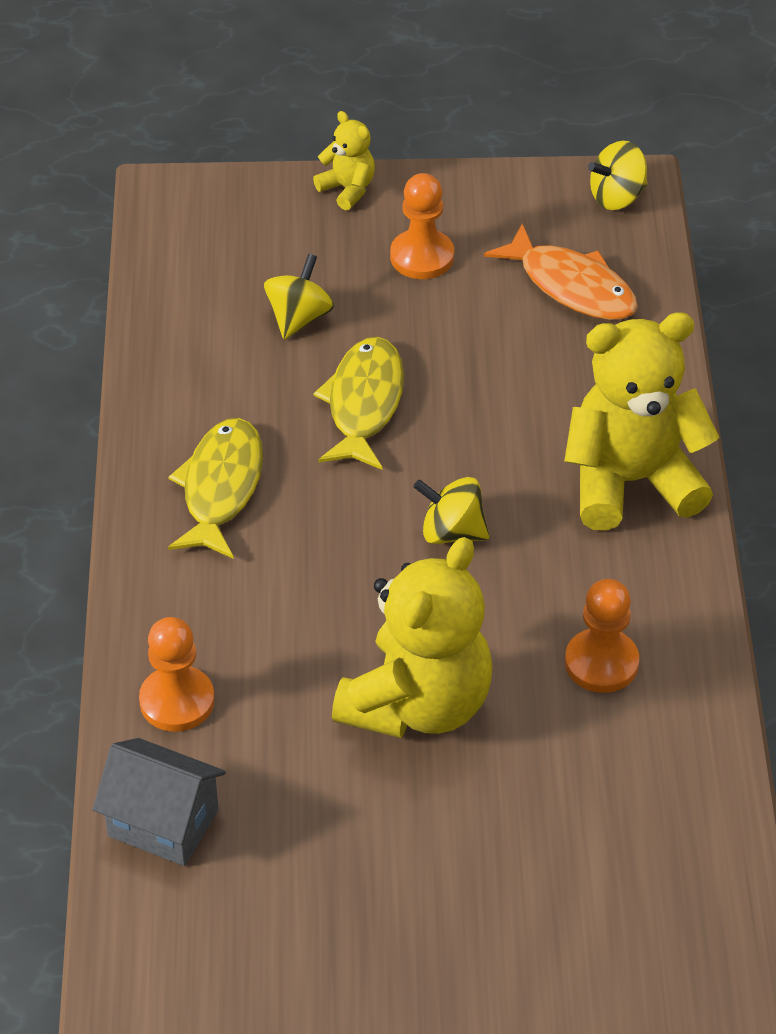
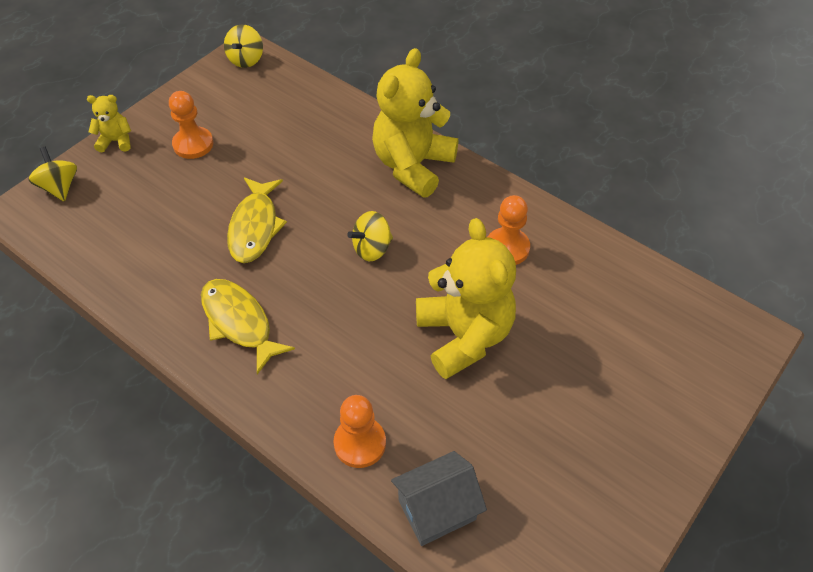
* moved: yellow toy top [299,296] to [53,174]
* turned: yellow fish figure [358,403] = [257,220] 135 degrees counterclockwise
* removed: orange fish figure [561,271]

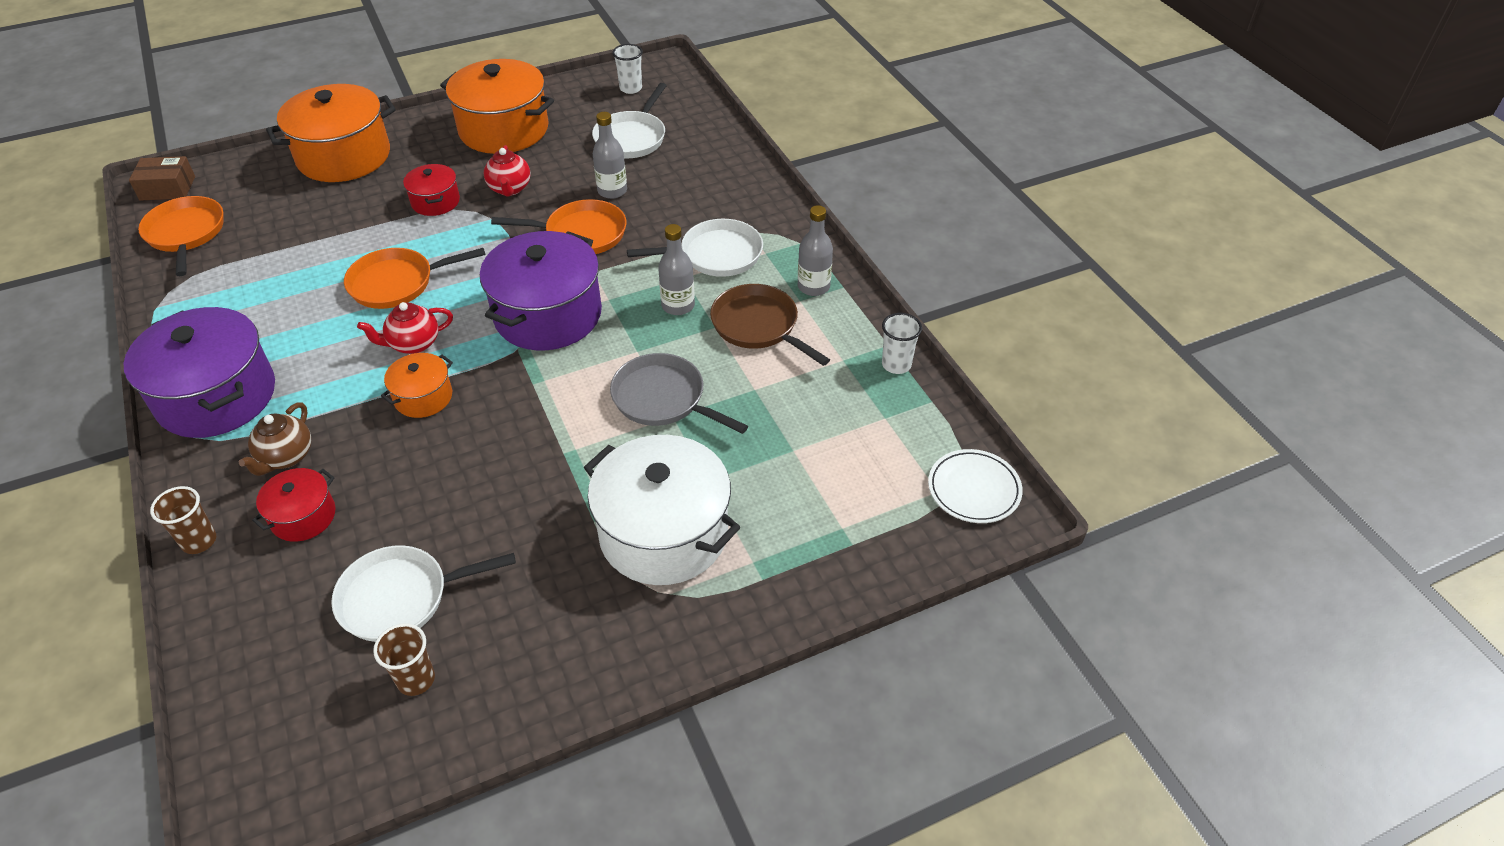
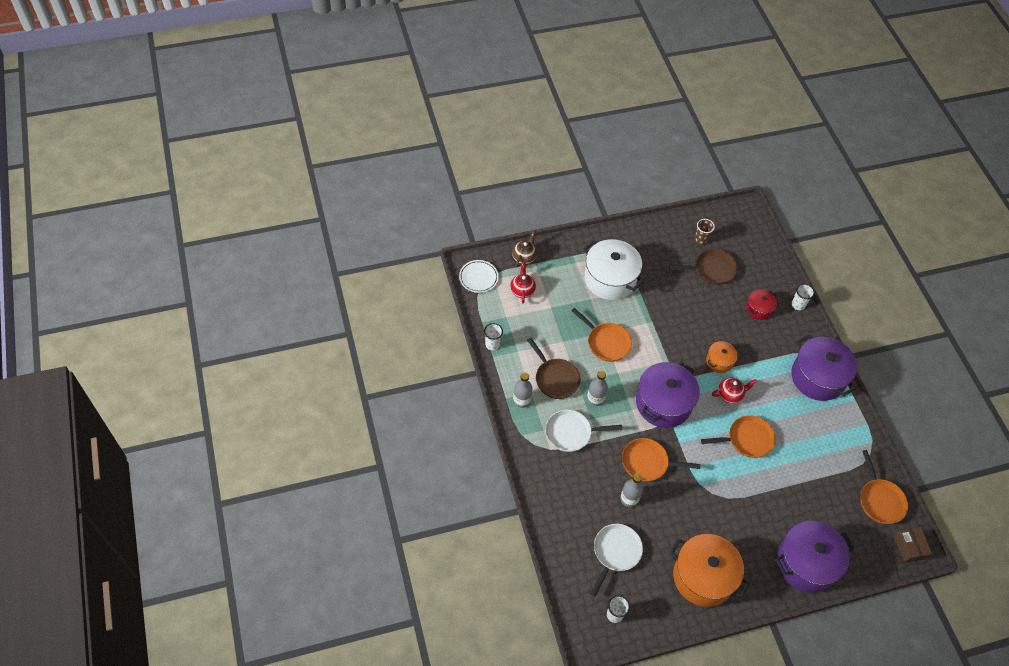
* moved: red teapot [507,171] to [523,282]
* moved: brown teapot [275,439] to [524,249]
* recoloured: grey frying pan [679,393] to orange frying pan [601,335]
* recoloured: white frying pan [423,593] to brown frying pan [703,267]
* recoloured: orange stockpot [331,133] to violet stockpot [814,557]
* recoloured: brown cup [183,520] to white cup [803,297]
* turned: brown parcel [162,178] = [913,545] 75 degrees clockwise
* removed: red stockpot [431,190]

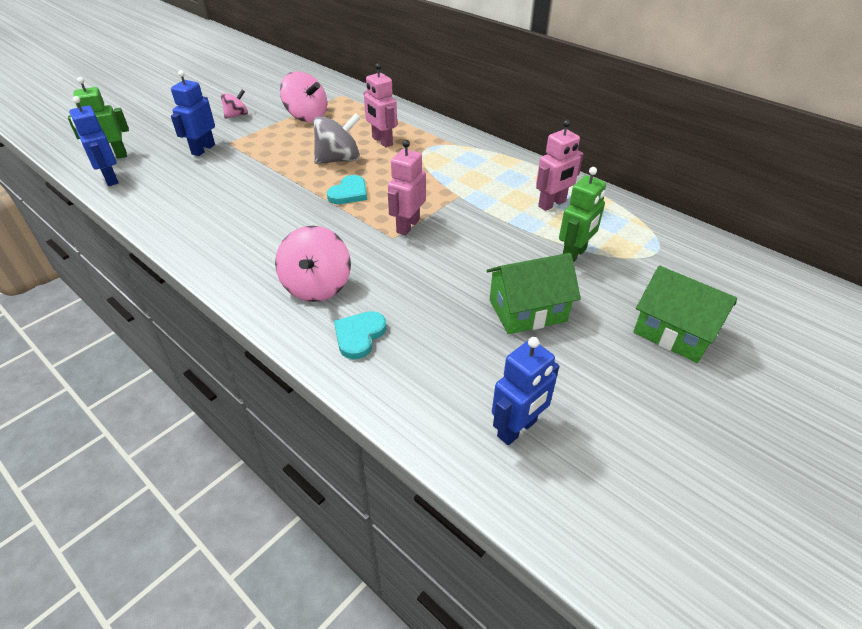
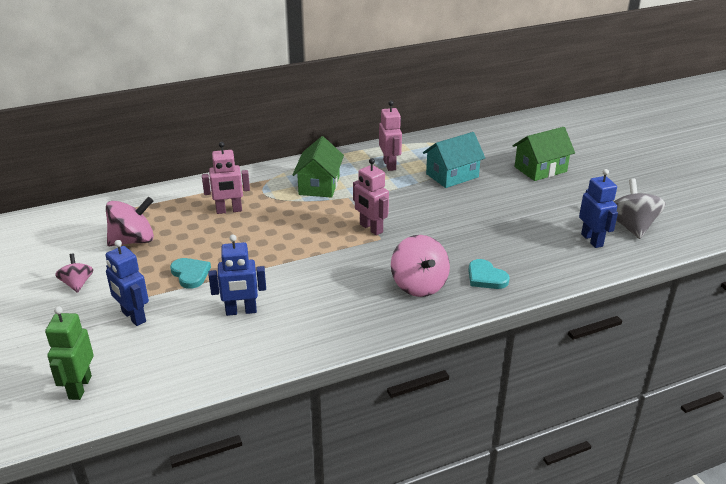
* moved: teal heart [347,189] to [190,273]
* moved: blue robot [94,141] to [237,275]
* moved: green house [533,293] to [318,167]
* turned: rosy toy top [313,264] = [420,266] 45 degrees clockwise
* replaced: green robot [582,215] to teal house [454,160]
* moved: grey toy top [337,138] to [640,208]

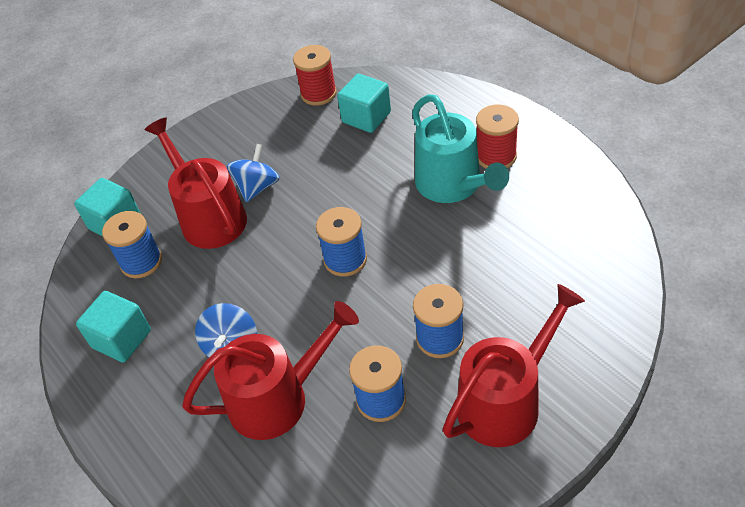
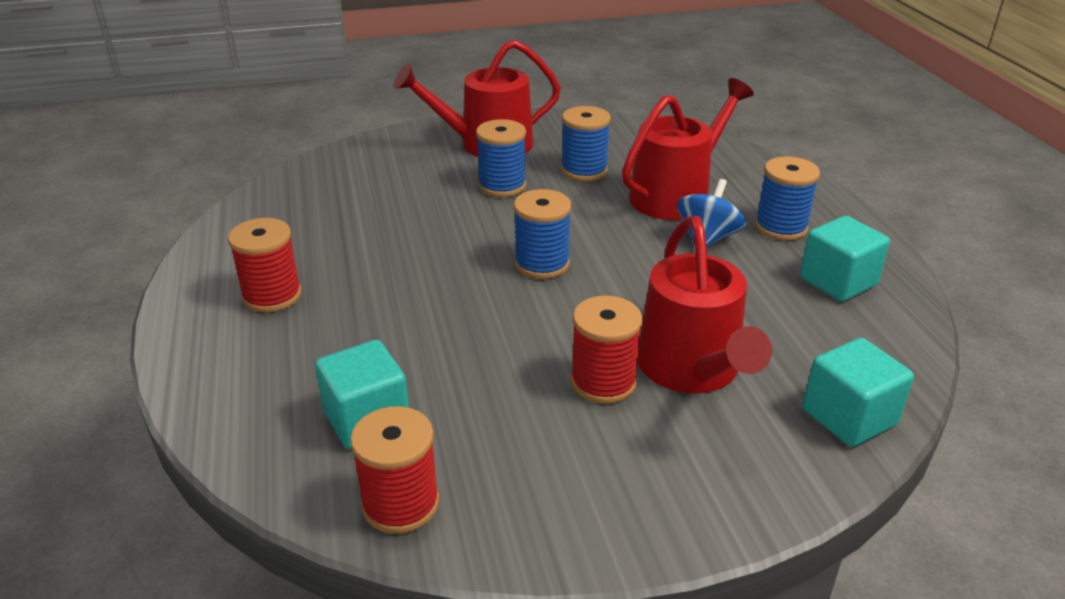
* replaced: blue toy top [253,173] to red spool [607,350]
* turned: red sprinkling can [270,370] = [688,149] 135 degrees clockwise
* moved: blue spool [132,244] to [787,199]
* removed: teal sprinkling can [460,148]

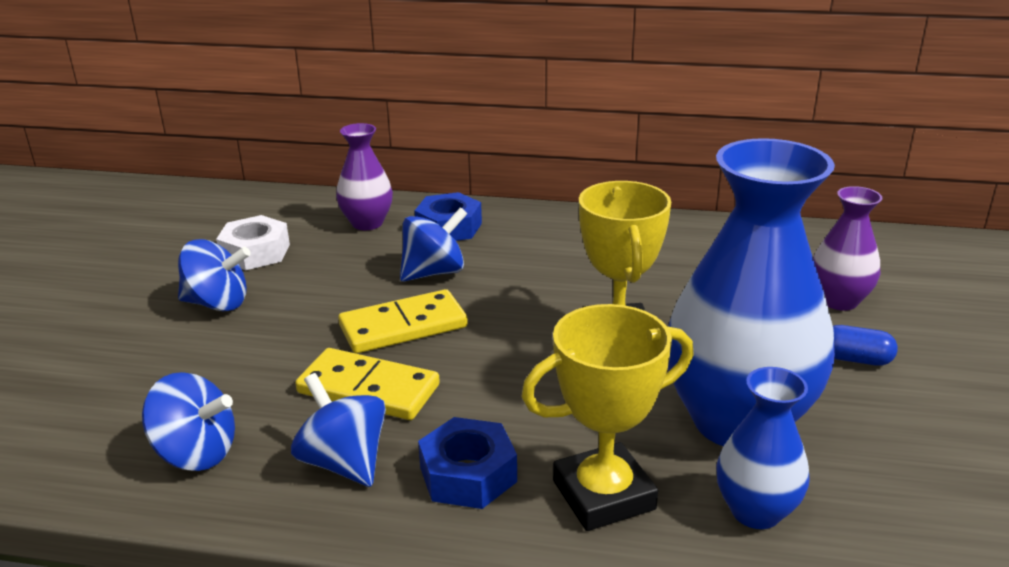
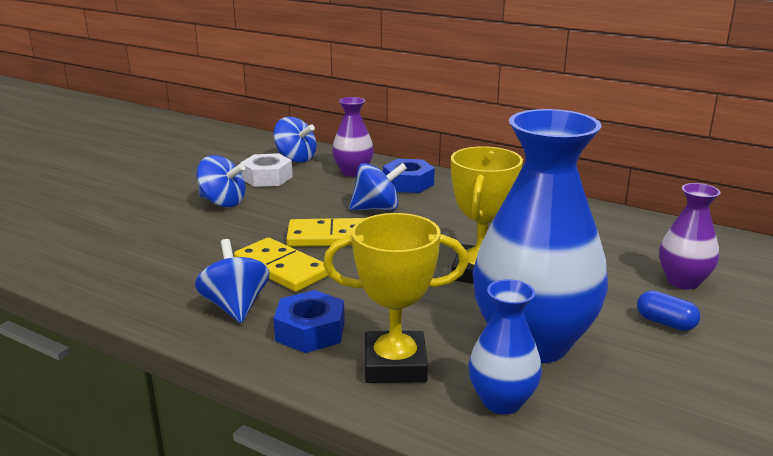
* moved: blue toy top [188,421] to [295,140]

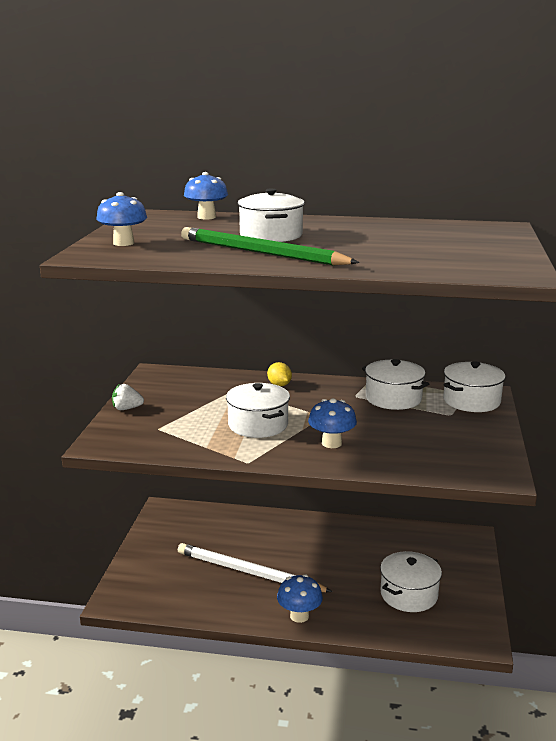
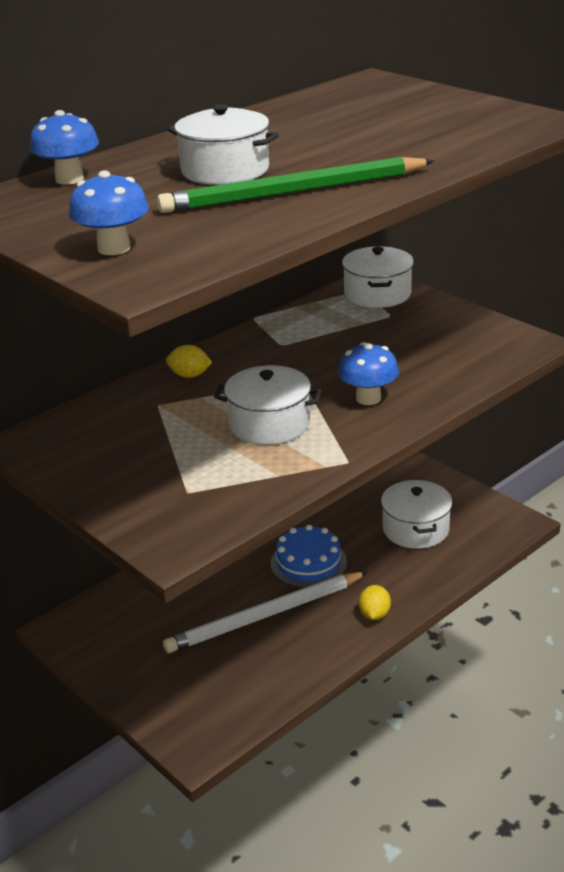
* added: blue layer cake [309,556]
* replaced: blue fungus [300,598] to yellow toy lemon [375,602]
* removed: white strawberry [128,397]
* removed: white stockpot [395,384]

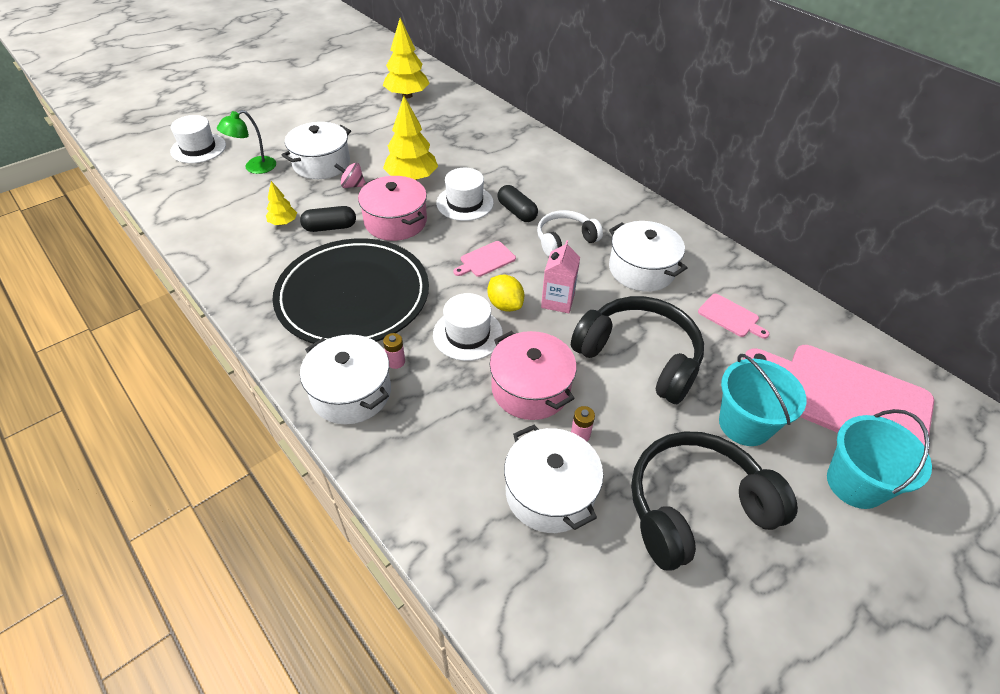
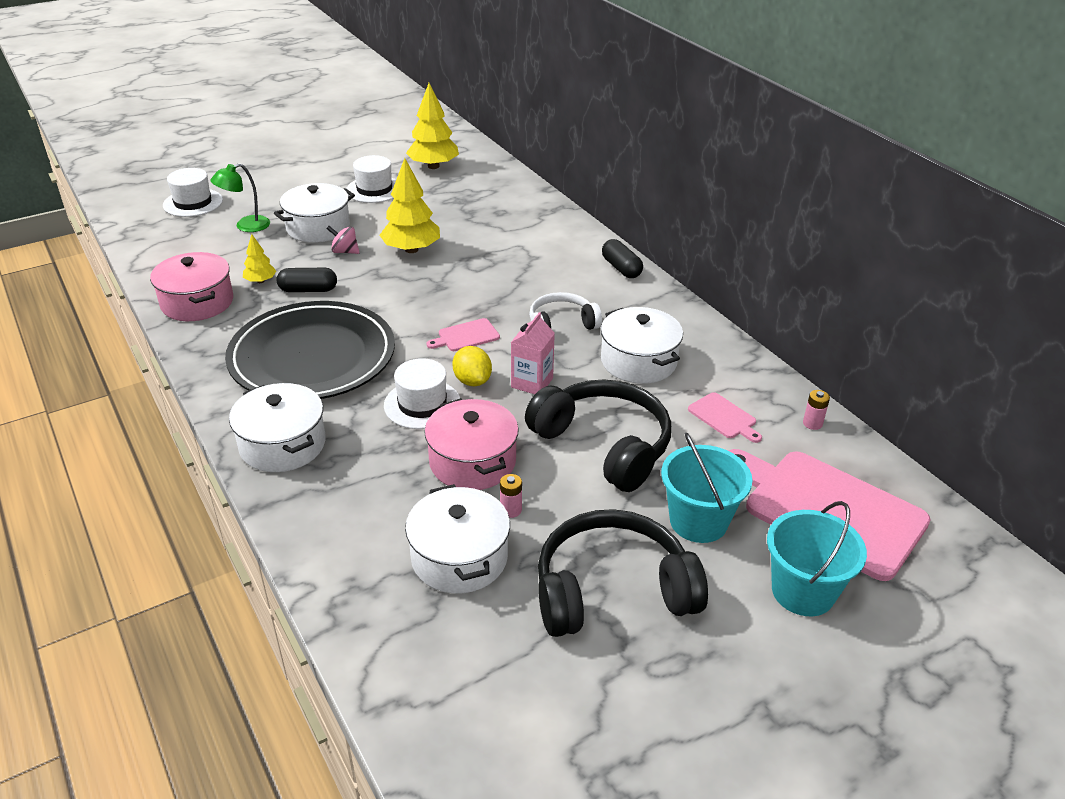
* moved: rosy stockpot [392,208] to [191,286]
* moved: white top hat [465,194] to [371,179]
* moved: jet-black pill shape [517,203] to [622,258]
* moved: rosy battery [394,351] to [816,410]

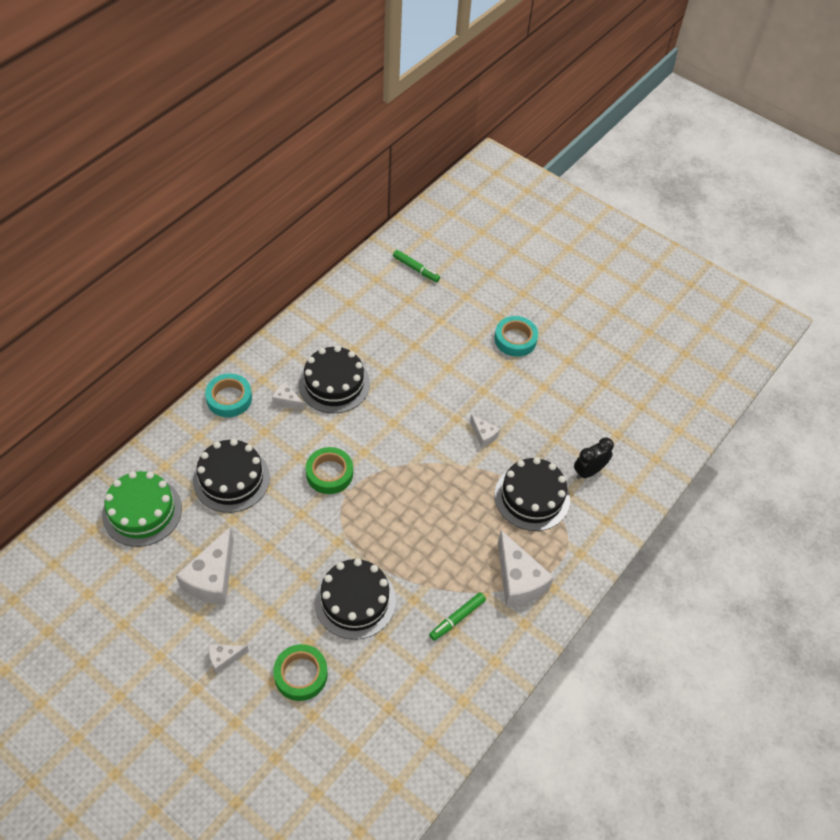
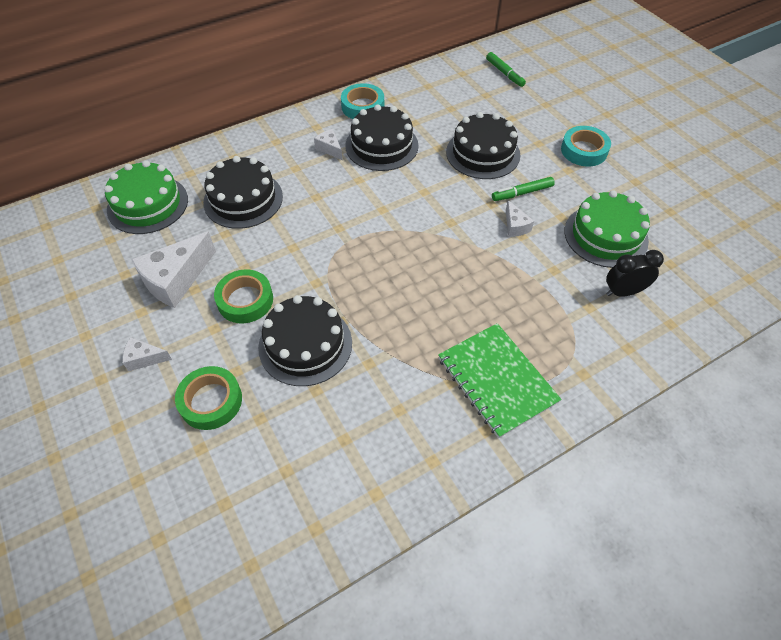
* moved: green roll of tape [329,470] to [243,296]
* moved: teal roll of tape [228,395] to [362,101]
* replaced: white cheese [526,568] to green notebook [499,380]
* moved: jet-black layer cake [532,494] to [483,145]
* moved: green marker pen [457,616] to [523,189]
* added: green layer cake [607,229]

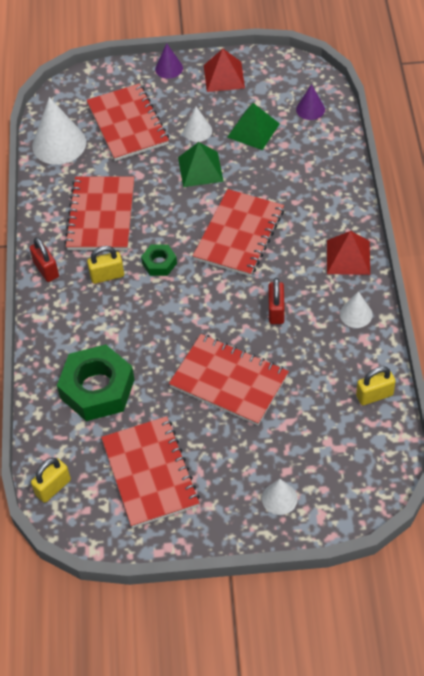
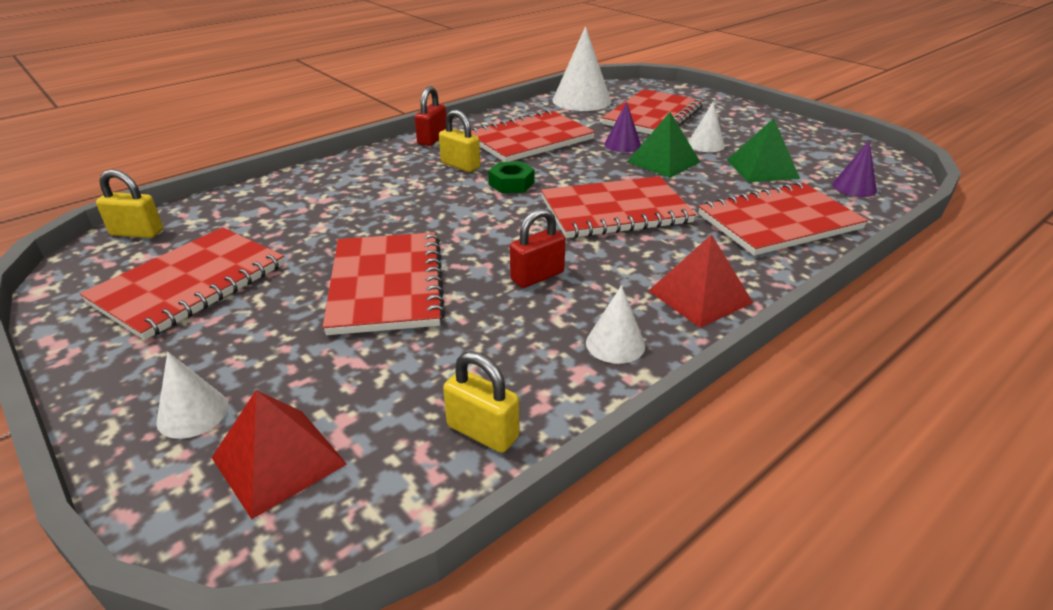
* moved: red solid pyramid [224,70] to [279,454]
* moved: violet cone shape [169,61] to [623,127]
* added: red notebook [783,219]
* removed: green hex nut [96,382]

